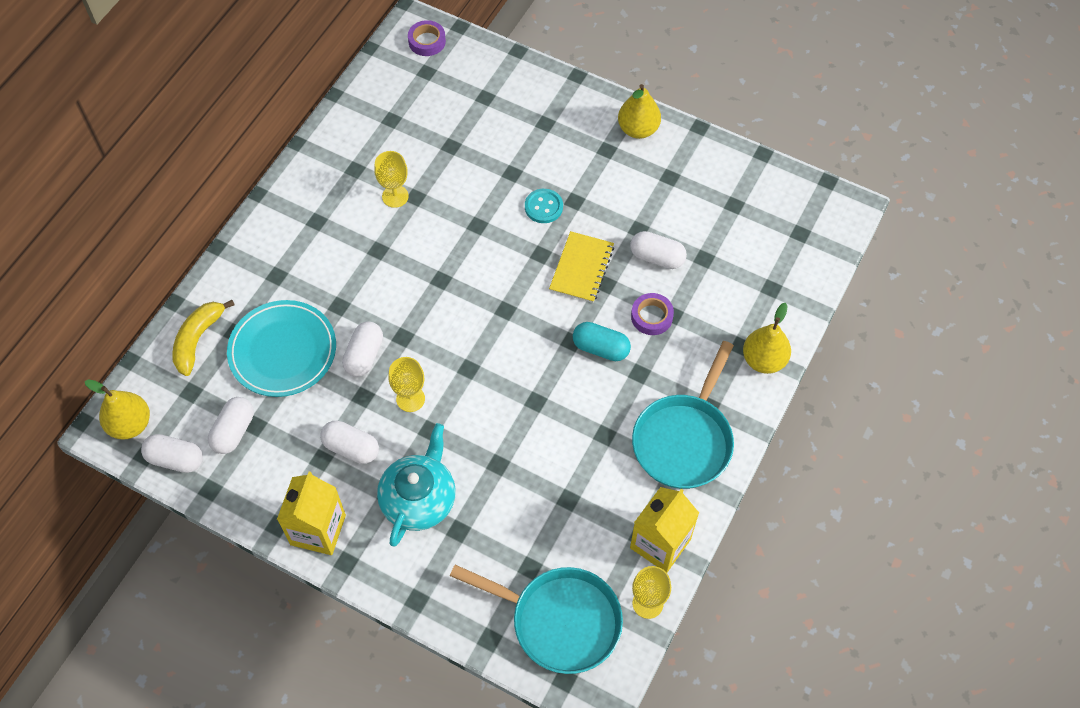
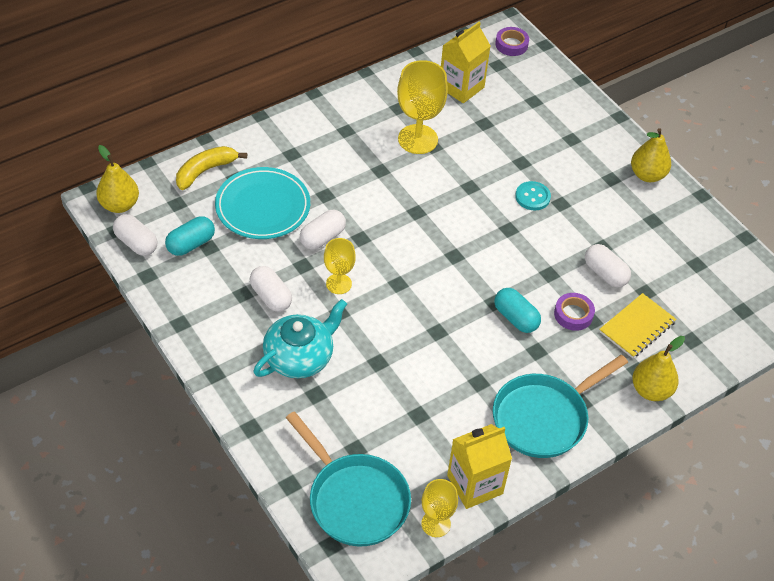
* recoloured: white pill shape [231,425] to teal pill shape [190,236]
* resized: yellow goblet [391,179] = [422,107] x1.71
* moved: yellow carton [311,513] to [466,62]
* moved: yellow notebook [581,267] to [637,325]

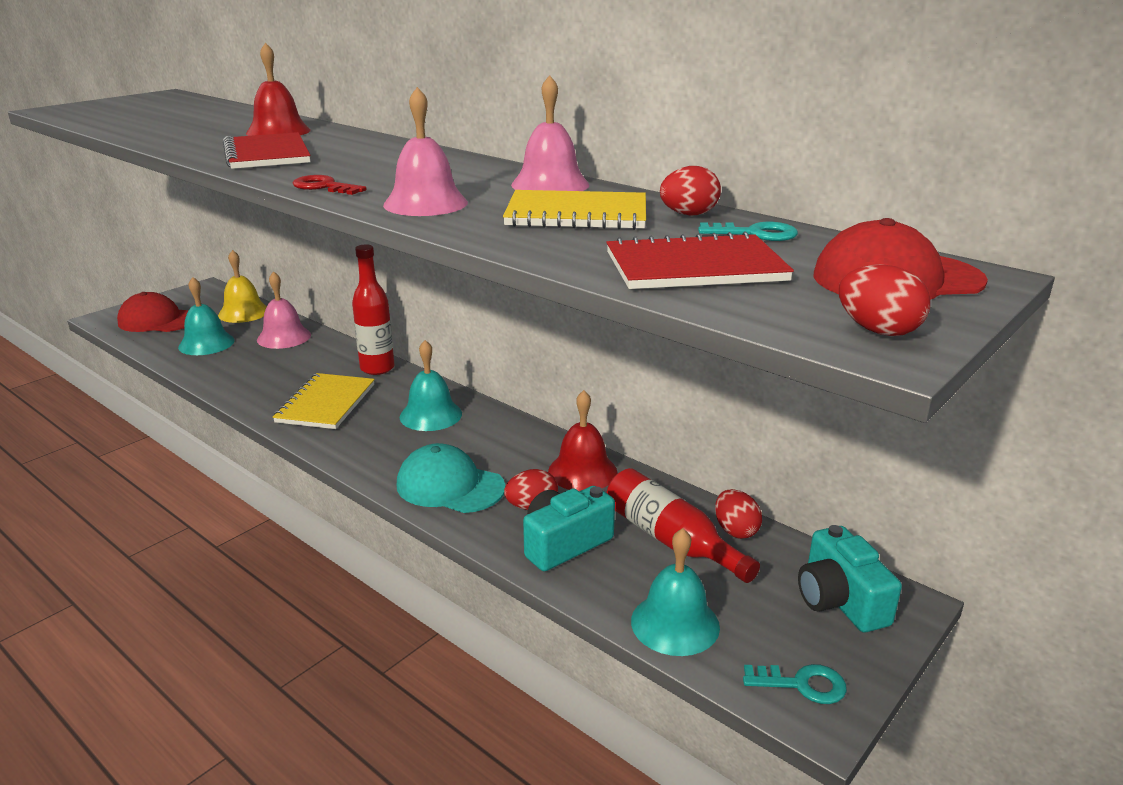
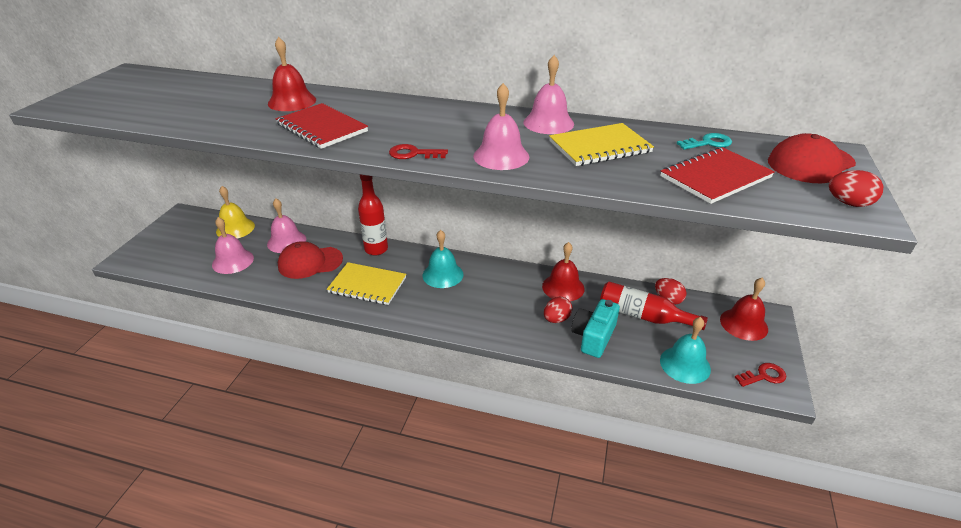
* recoloured: teal bell [206,316] to rosy bell [233,245]
* moved: red cap [153,312] to [310,260]
* turned: yellow notebook [324,401] = [366,283] 60 degrees counterclockwise
* replaced: teal compact camera [850,578] to red bell [744,309]
* recoloured: teal door key [795,684] to red door key [760,375]
* removed: teal cap [451,478]
* removed: red egg [690,190]

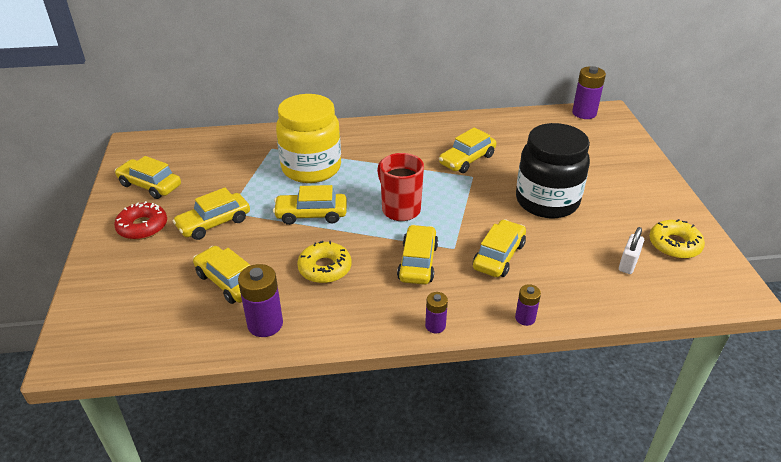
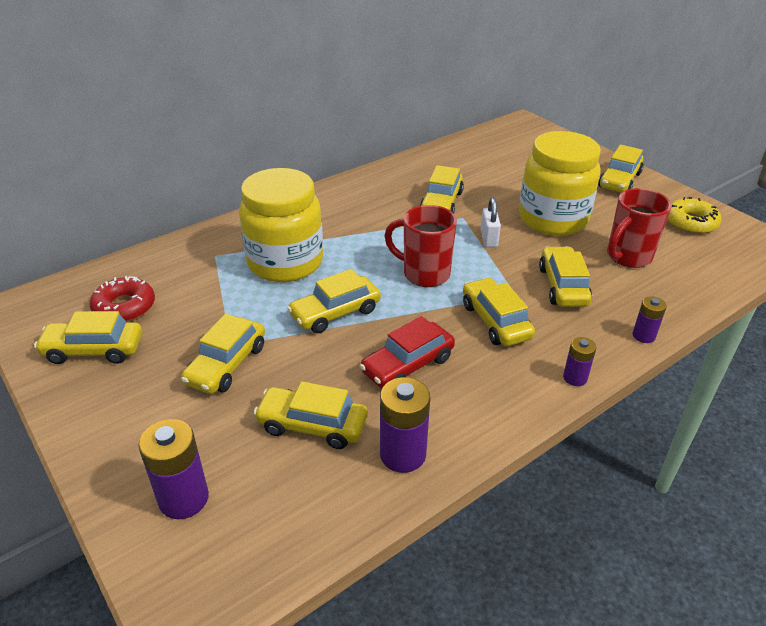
* moved: red donut [140,220] to [122,299]
* moved: violet battery [589,92] to [173,469]
* replaced: yellow donut [324,261] to red toy car [407,352]
* moved: white lock [631,250] to [490,222]
* recoloured: jet-black jar [553,171] to yellow jar [560,183]
* added: yellow toy car [621,169]
* added: red mug [639,228]

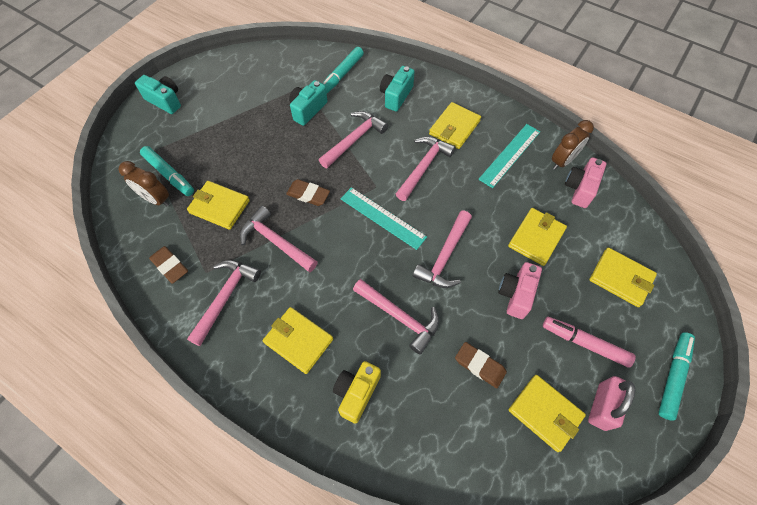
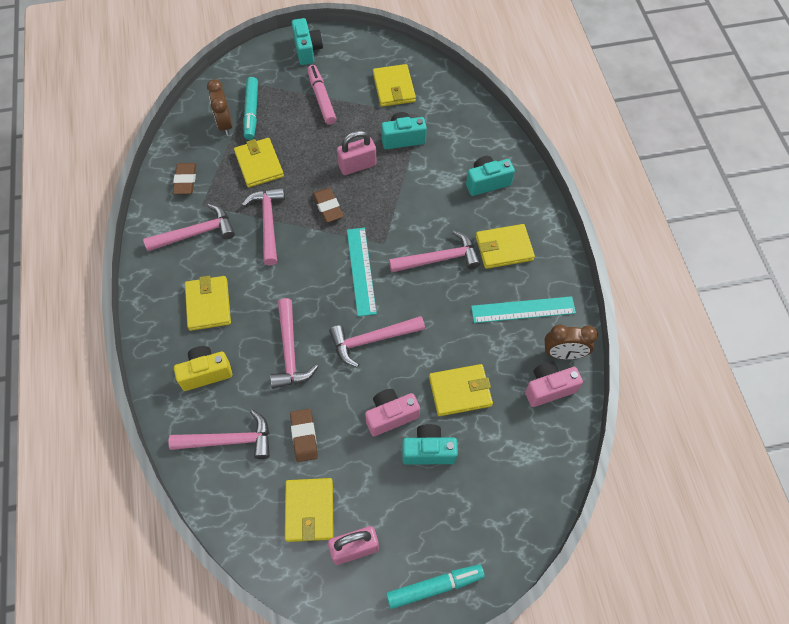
* moved: rosy hammer [353,139] to [219,434]
* moved: rosy marker pen [589,342] to [322,95]
* added: rosy lock [357,152]
* moved: yellow wallet [623,277] to [394,85]
* added: teal compact camera [430,444]
* removed: teal marker pen [343,70]

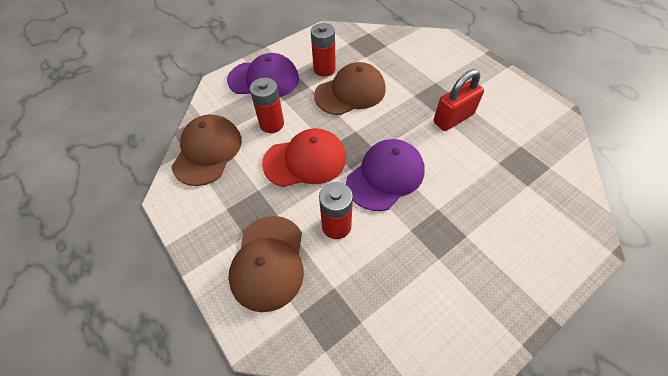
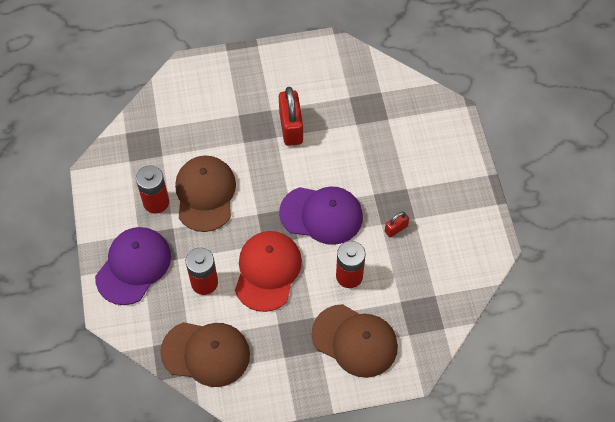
* turned: brown cap [206,150] = [205,354] 150 degrees clockwise
* turned: violet cap [385,175] = [321,216] 120 degrees clockwise
* added: red lock [397,224]

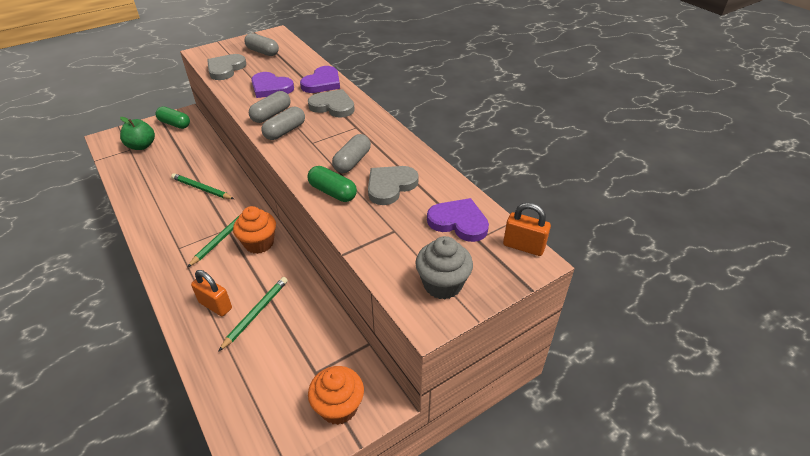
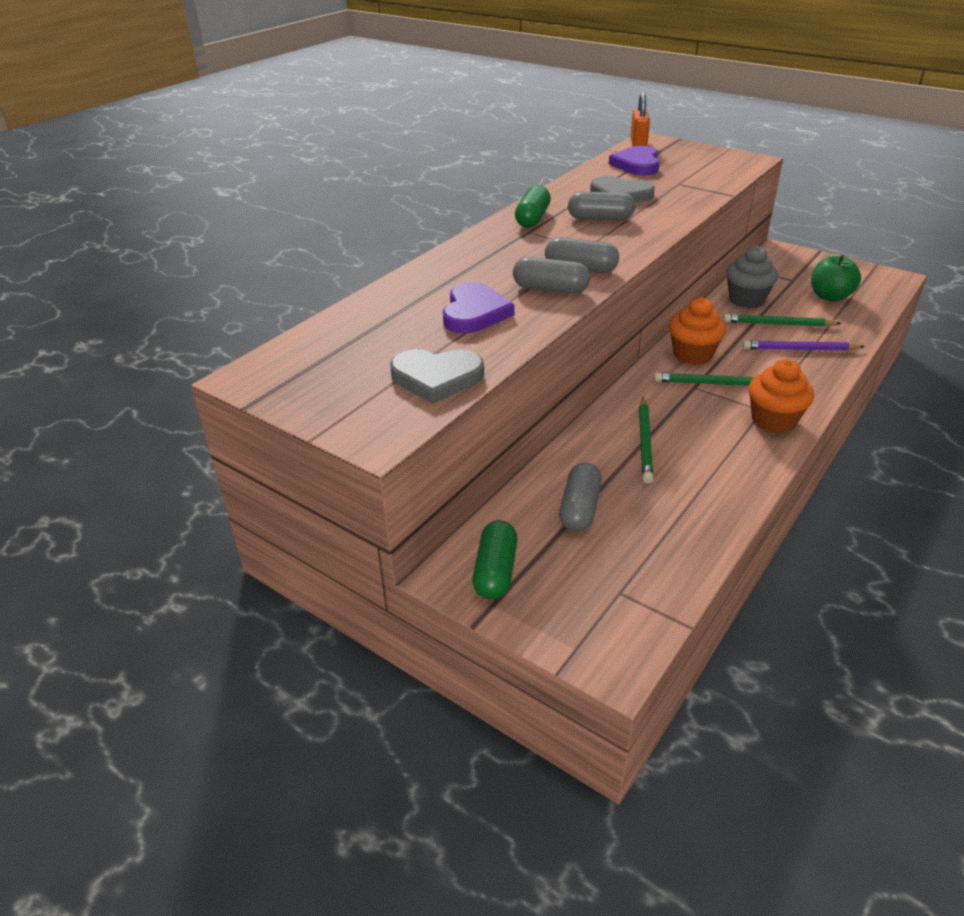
* moved: green pill shape [332,184] to [533,206]
* moved: grey pill shape [261,44] to [580,497]
* moved: grey muffin [444,267] to [752,277]
* replaced: orange lock [211,293] to violet wooden pencil [804,345]
* moved: orange muffin [336,395] to [781,396]
* moved: green apple [137,133] to [836,278]
* removed: violet heart [320,79]
* removed: grey heart [331,103]

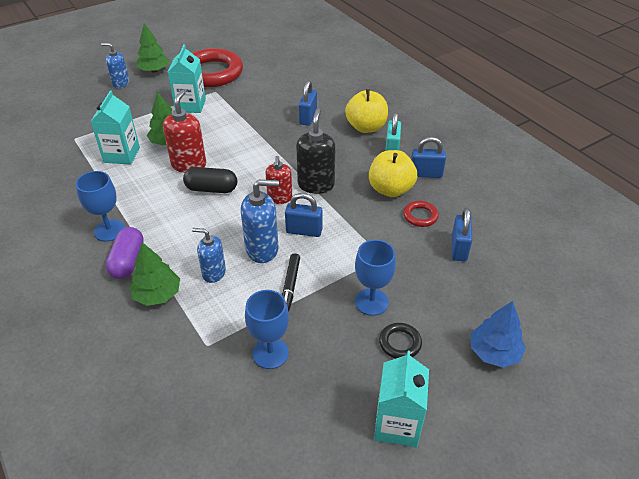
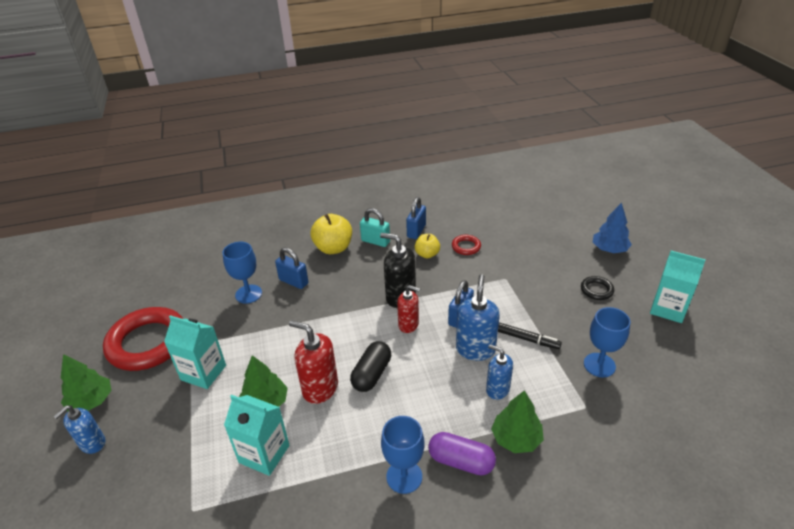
* moved: blue goblet [375,278] to [242,273]
* resized: yellow apple [393,173] = [427,246] x0.60
* turned: blue soap pump [209,255] = [499,372] 90 degrees clockwise
* removed: blue lock [462,234]

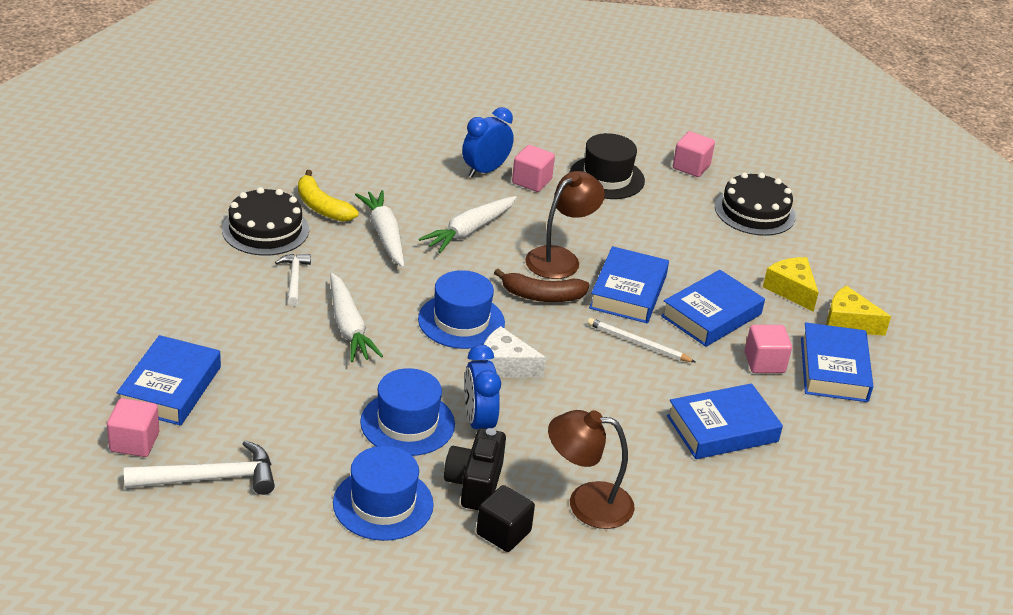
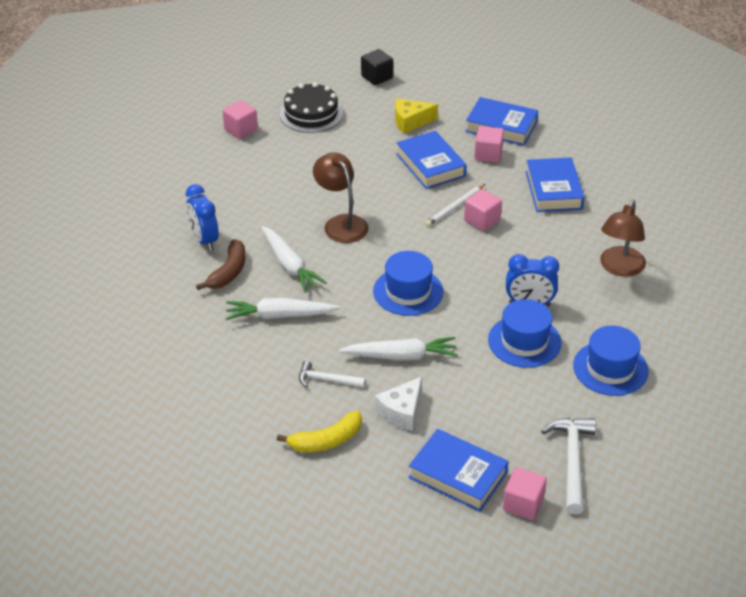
* moved: brown banana fruit [542,285] to [221,264]
* moved: yellow banana fruit [328,196] to [319,431]
* moved: jet-black block [505,518] to [377,67]
* moved: white cheese [515,351] to [398,404]
* moved: rosy block [533,168] to [483,210]
* removed: jet-black layer cake [265,221]
* removed: jet-black compact camera [475,469]
* removed: jet-black top hat [607,166]
* removed: blue hardback [629,284]
* removed: yellow cheese [858,311]

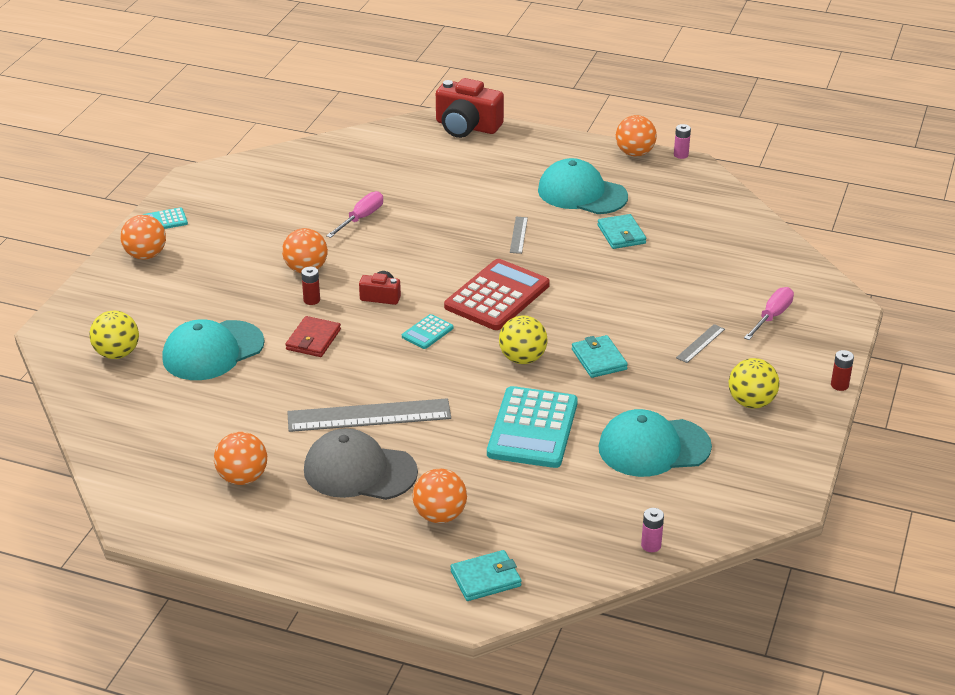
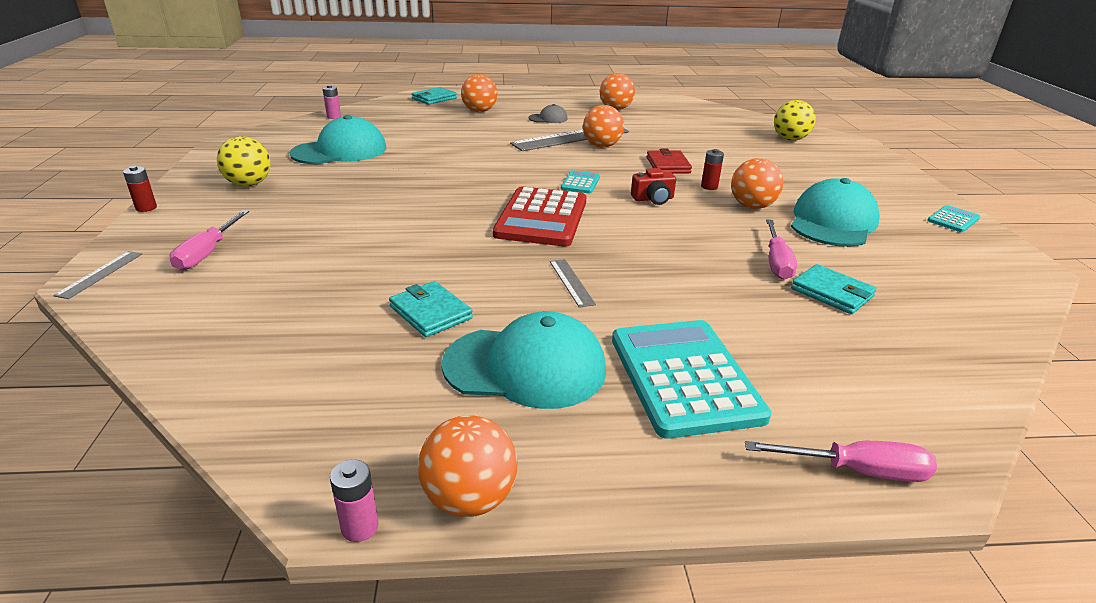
* moved: grey straightedge [700,343] to [97,275]
* resized: grey cap [361,464] = [548,113] x0.49
* moved: orange play ball [143,237] to [603,126]
* moved: teal adding machine [532,427] to [691,379]
* replaced: red compact camera [470,108] to rosy hand screwdriver [841,461]
* moved: teal cap [213,349] to [835,212]
* moved: teal wallet [600,356] to [834,289]
* removed: yellow play ball [523,339]

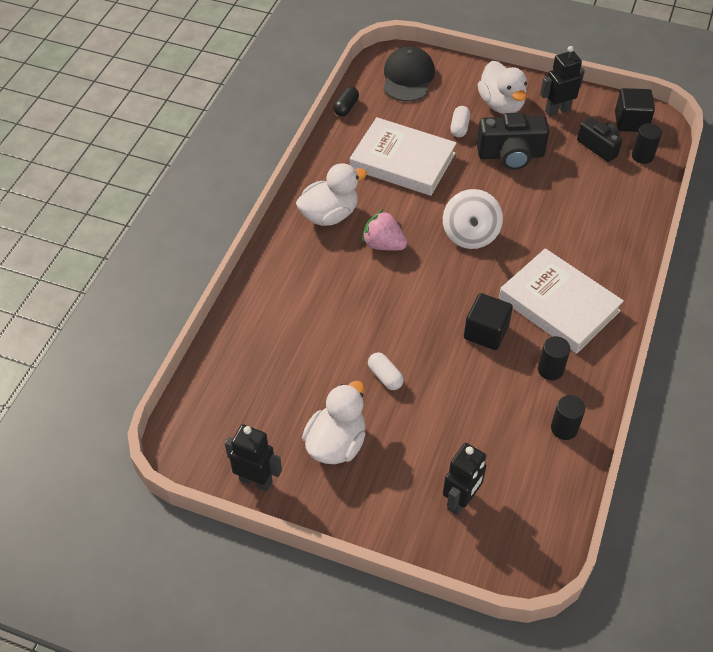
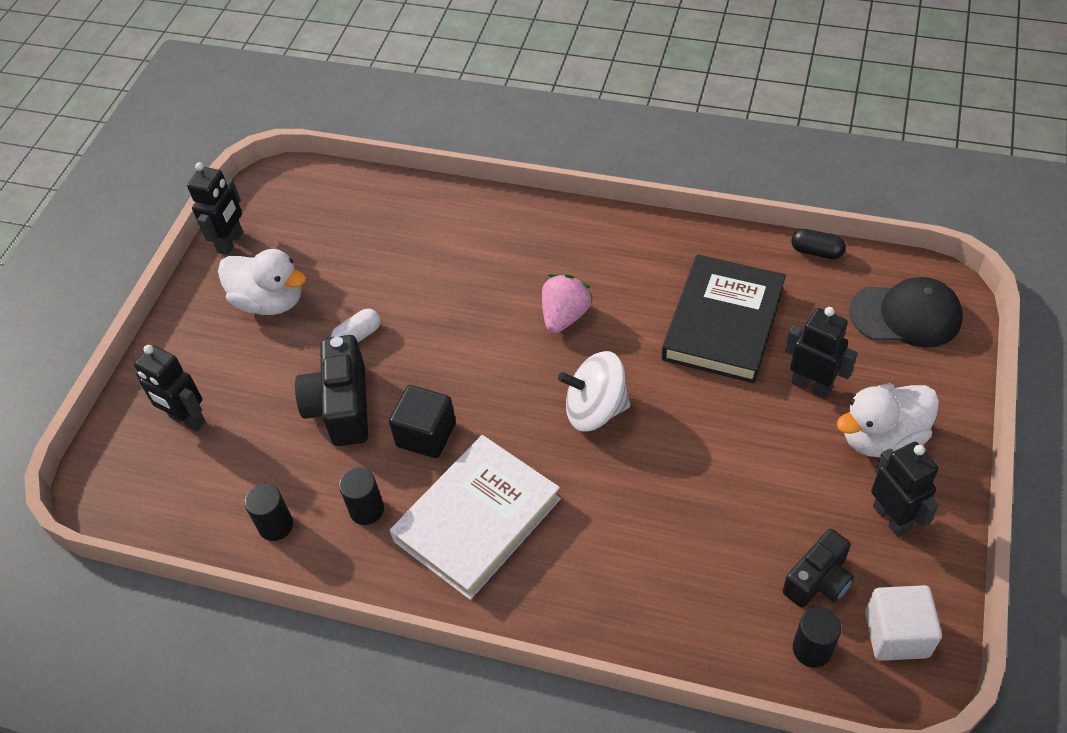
* moved: jet-black compact camera [513,141] to [331,390]
* recoloured: white hardback [403,156] to jet-black hardback [724,318]
* replaced: white pill shape [460,121] to jet-black robot [821,353]
* recoloured: jet-black block [635,110] to white block [903,623]
* removed: white duck [331,194]

